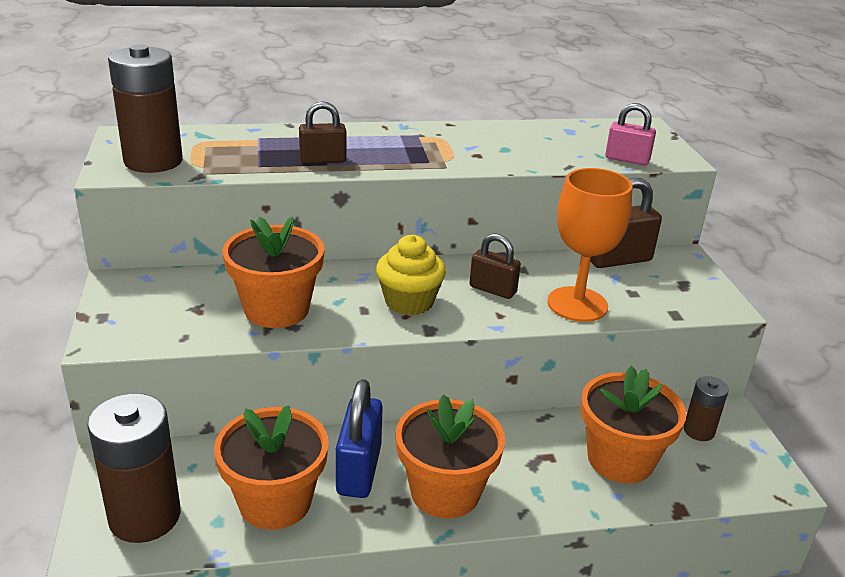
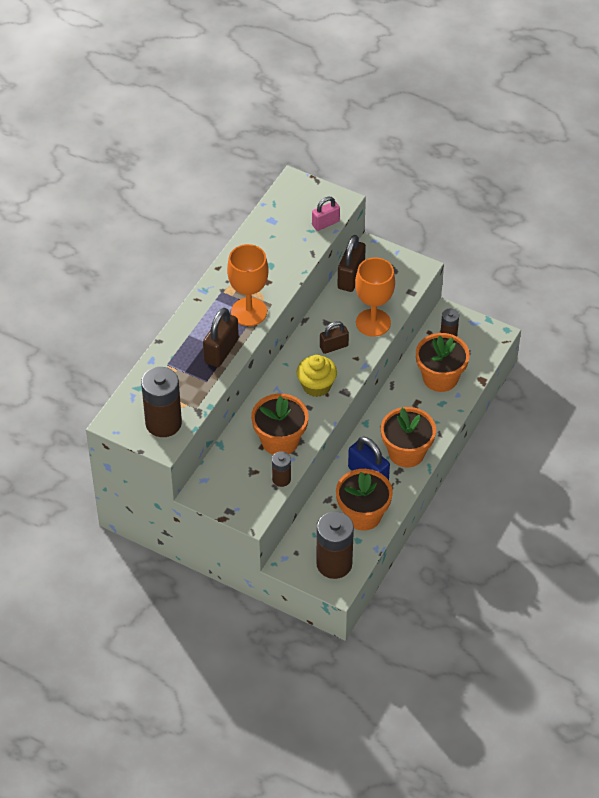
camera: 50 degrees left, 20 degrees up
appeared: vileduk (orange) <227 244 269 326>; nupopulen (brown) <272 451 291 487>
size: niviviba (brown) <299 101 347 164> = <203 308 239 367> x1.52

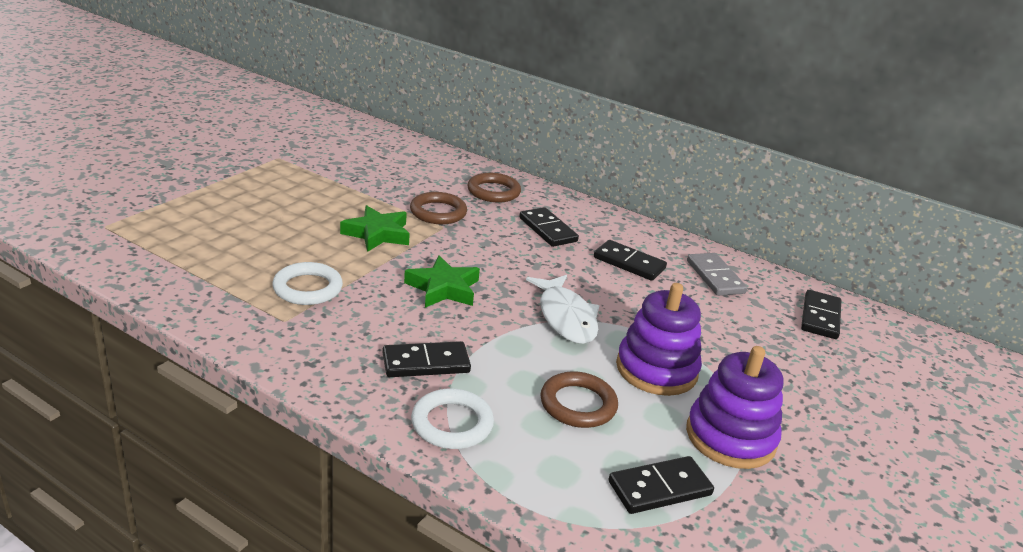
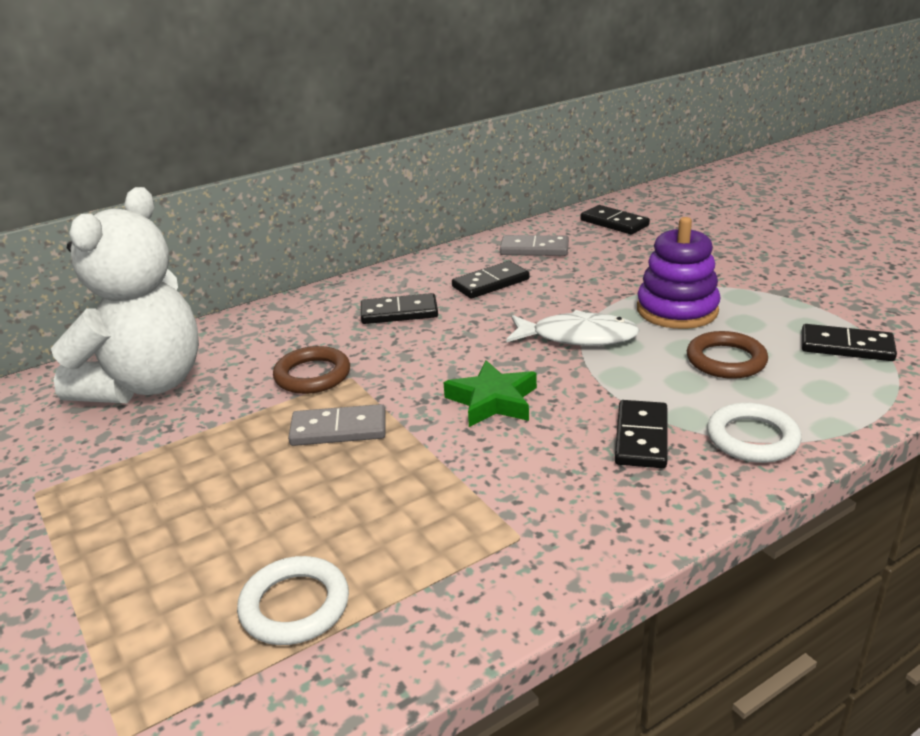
camera: 60 degrees left, 0 degrees up
missing: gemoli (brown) <467 173 521 202>; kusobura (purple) <686 346 783 469>
appeared: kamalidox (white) <51 187 199 403>
relocated: gemoli (white) <272 262 343 305> to <237 556 349 645>
exchanged: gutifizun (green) <340 205 410 252> to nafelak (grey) <288 404 386 446>
spun: nafelak (black) <609 456 714 514> = <802 324 897 361> 75 degrees counterclockwise

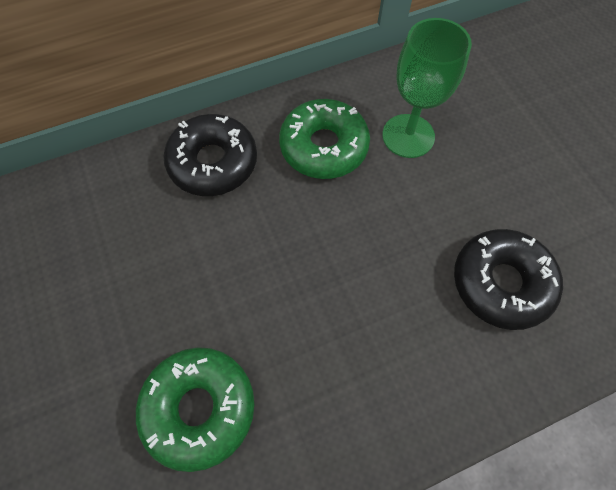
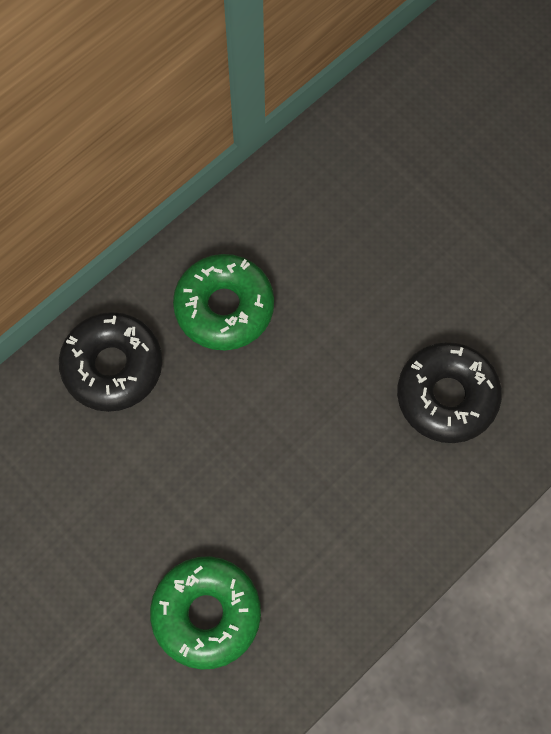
camera: 20 degrees left, 5 degrees up
missing: vileduk (green) <382 18 472 158>

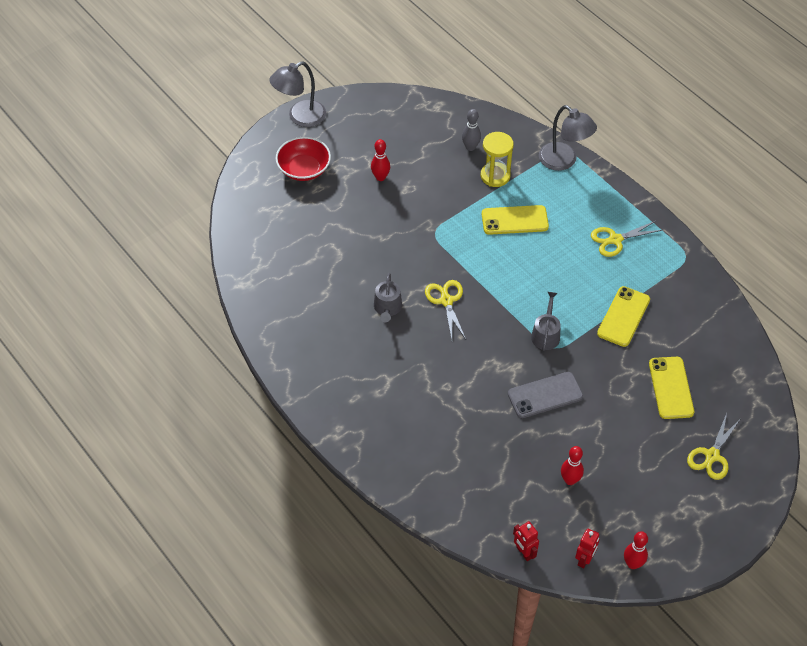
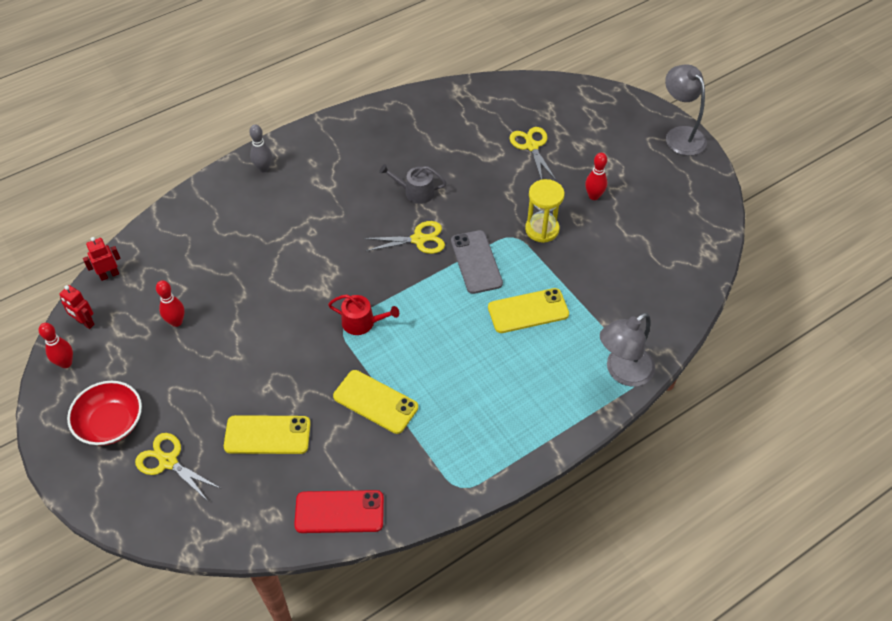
camera: 95 degrees right, 0 degrees up
appeared: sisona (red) <294 490 384 533>
relocated: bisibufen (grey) <462 109 481 151> to <249 125 272 173>; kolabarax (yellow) <481 132 514 187> to <525 179 565 243>; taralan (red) <276 137 331 181> to <67 381 142 446>; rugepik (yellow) <591 220 662 257> to <510 127 556 180>; sisona (grey) <508 372 583 418> to <451 230 503 294>
colour: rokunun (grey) <531 292 561 351> to rokunun (red) <328 295 399 335>
spun: sisona (yellow) <482 205 549 235> = <488 288 569 333> 75 degrees clockwise

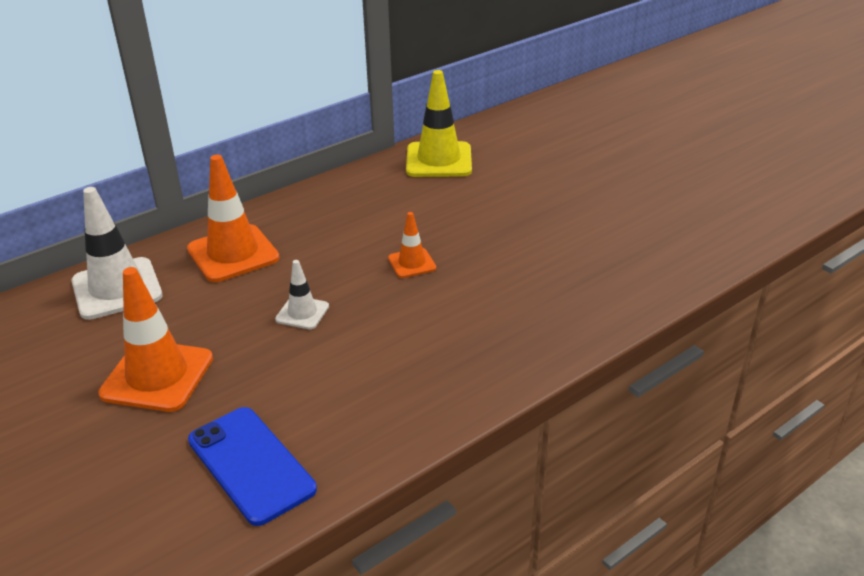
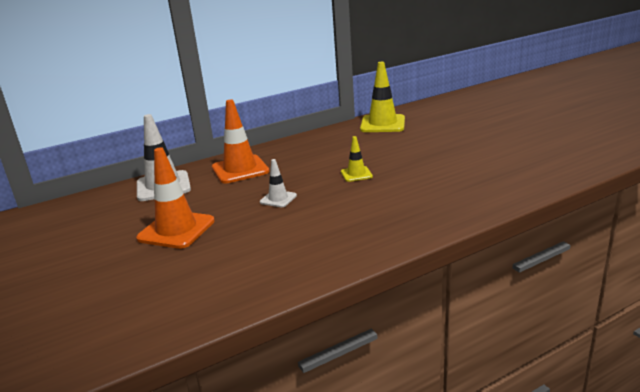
camera: 10 degrees right, 10 degrees down
missing: sisona (blue) <188 407 317 526>
colour: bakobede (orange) <388 212 436 278> to bakobede (yellow) <341 136 373 182>

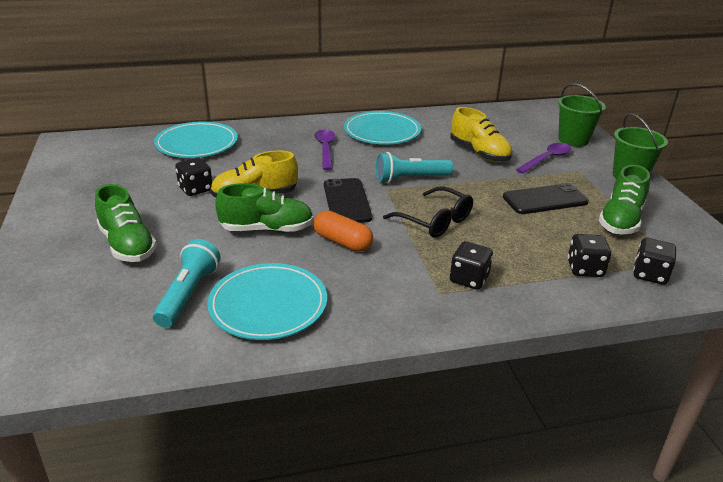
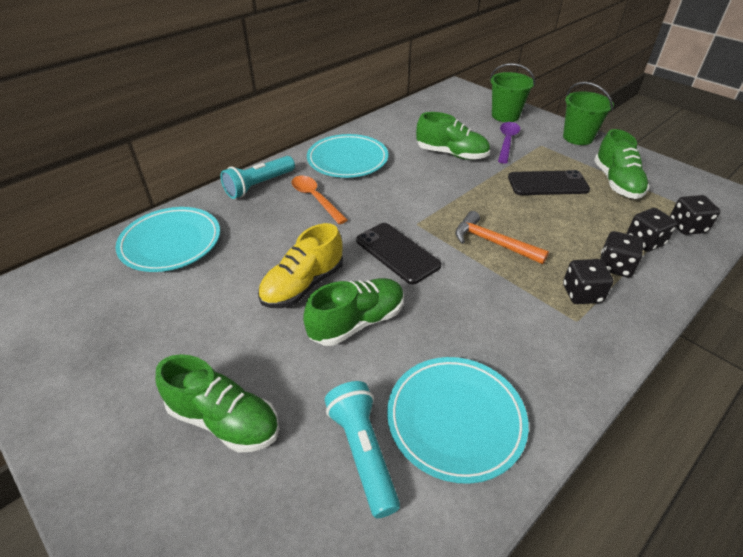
camera: 30 degrees left, 10 degrees up
missing: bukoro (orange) <314 211 373 252>
relocated: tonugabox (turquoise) <376 152 453 183> to <220 156 295 199>; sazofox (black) <175 158 212 196> to <600 231 643 277>
exchanged: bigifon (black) <383 186 473 238> to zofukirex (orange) <455 211 549 264>
colour: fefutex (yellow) <450 107 512 162> to fefutex (green) <416 112 490 160>; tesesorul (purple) <314 129 335 170> to tesesorul (orange) <291 176 347 224>
spun: sisona (black) <503 183 588 214> = <508 170 590 195> 45 degrees clockwise

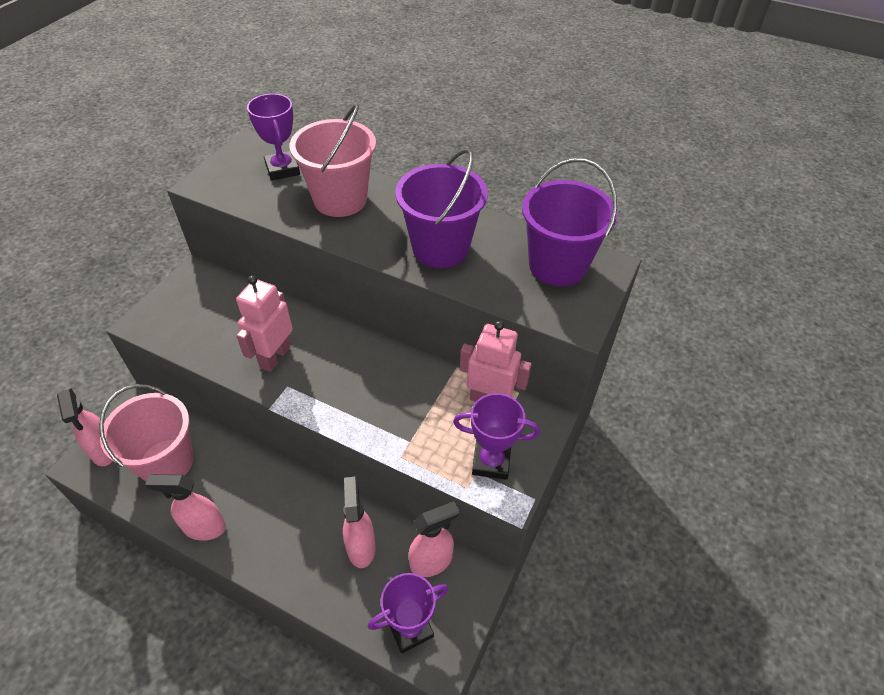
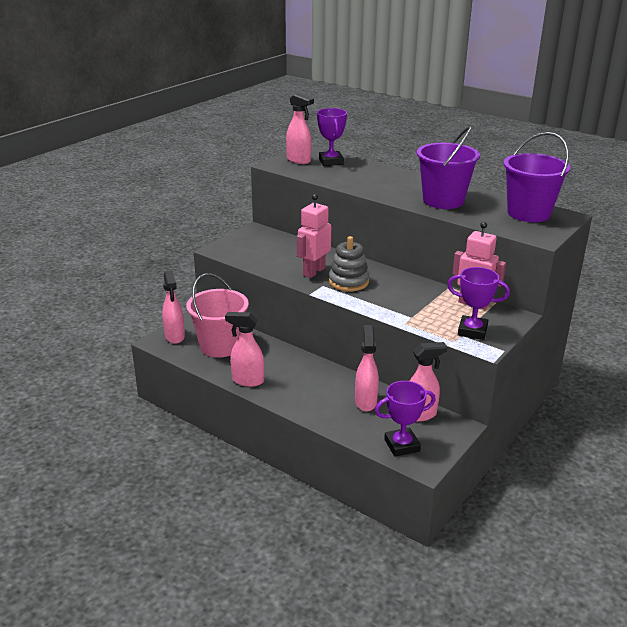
camera: 10 degrees right, 20 degrees down
missing: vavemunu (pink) <290 104 376 217>
appeared: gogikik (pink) <286 93 314 164>; kusobura (grey) <329 236 369 291>

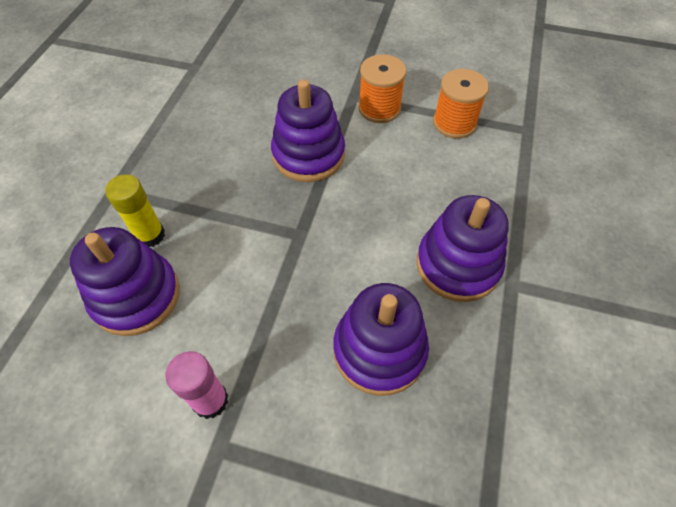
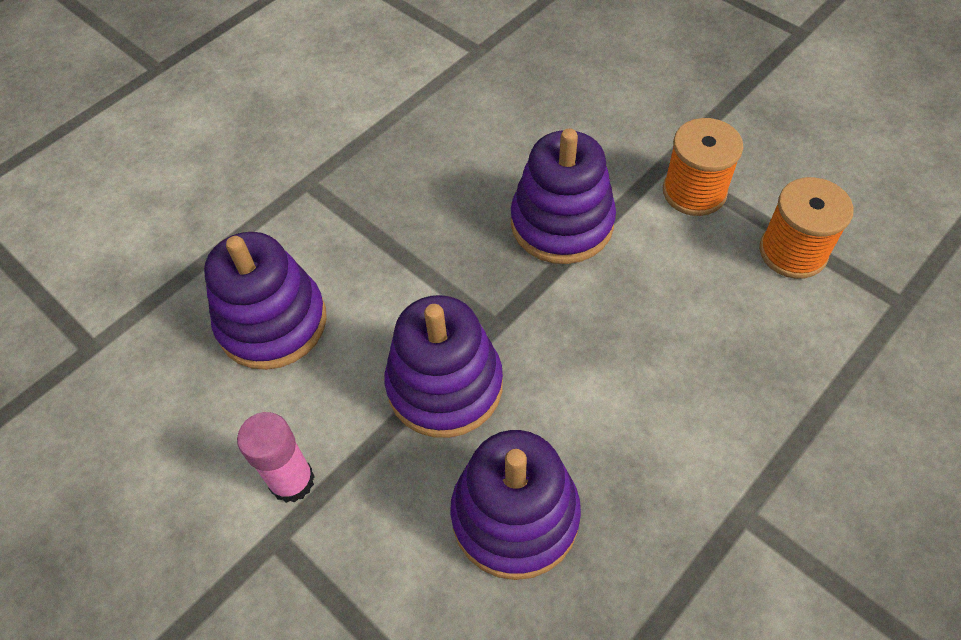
camera: 30 degrees right, 0 degrees up
missing: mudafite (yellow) <105 174 165 247>
relocated: kusobura (purple) <417 195 509 302> to <385 295 503 438>

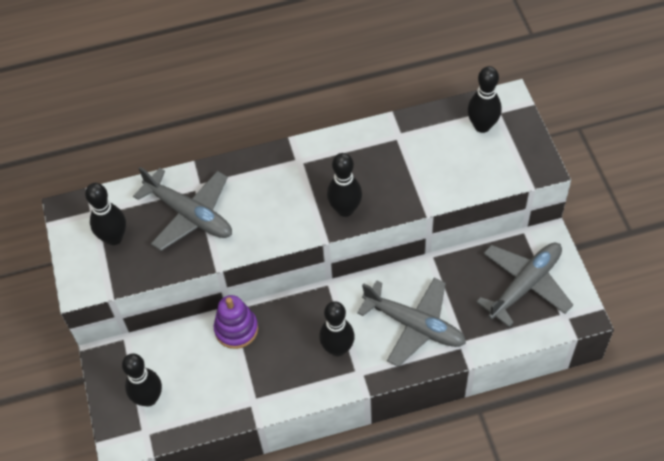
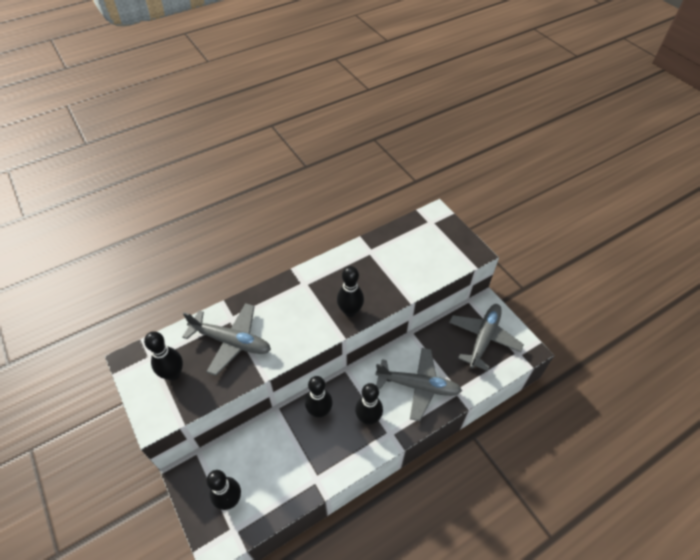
camera: 20 degrees left, 5 degrees down
missing: kusobura (purple) <214 295 258 349>
relocated: bisibufen (black) <468 66 502 133> to <305 376 333 418>

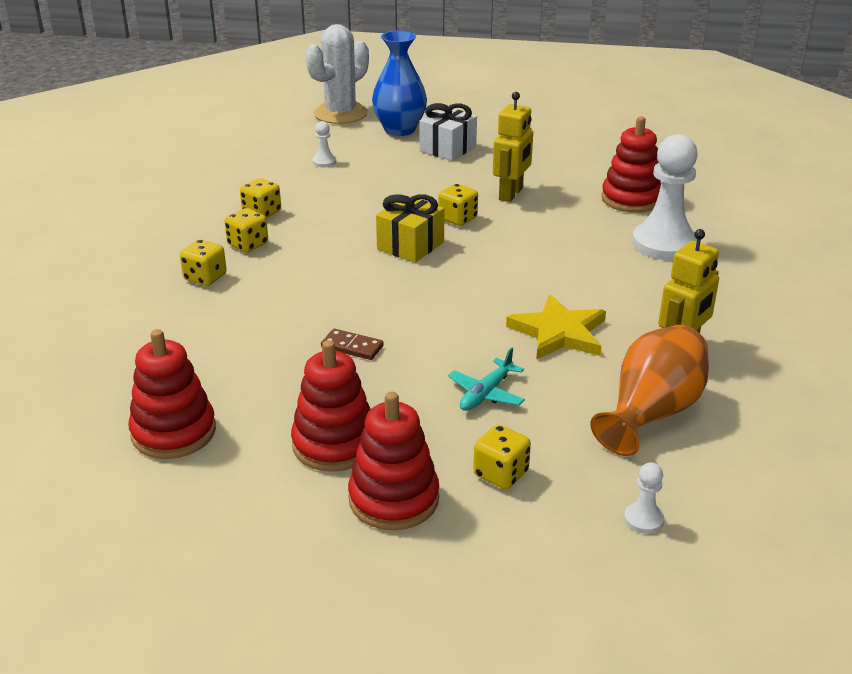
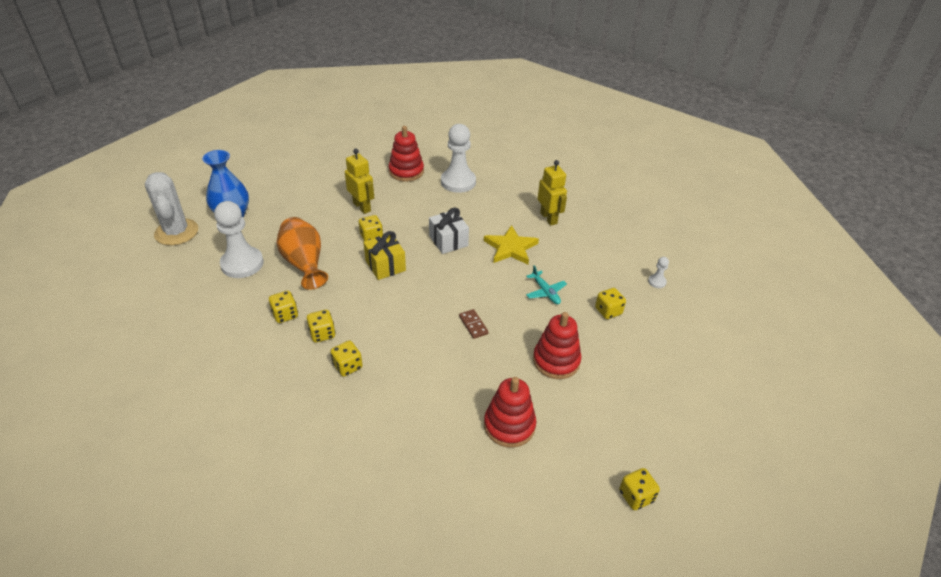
camera: 65 degrees left, 10 degrees up
missing: kusobura (red) <348 392 439 530>
appeared: sazofox (yellow) <619 468 660 510>
relocated: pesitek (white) <419 103 477 161> to <429 208 469 254>; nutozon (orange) <591 325 709 456> to <276 217 328 290>
spun: nafelak (brown) <321 329 384 360> = <459 309 489 339> 75 degrees counterclockwise
size: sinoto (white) <312 121 336 167> = <214 201 264 278> x2.34

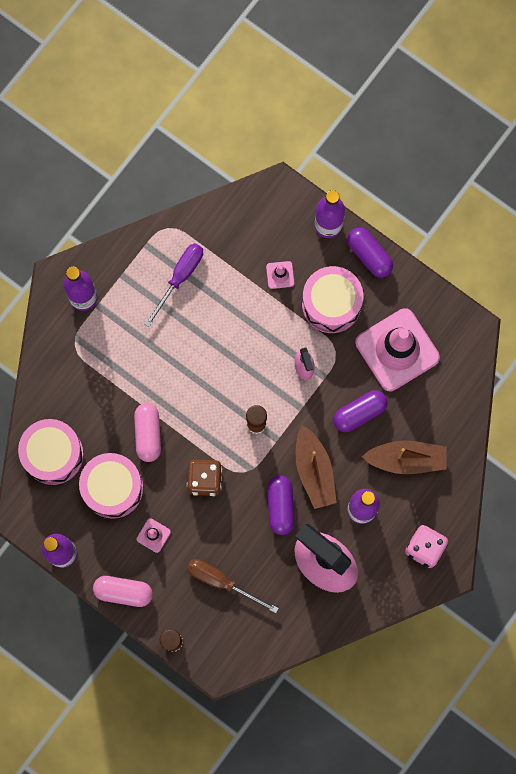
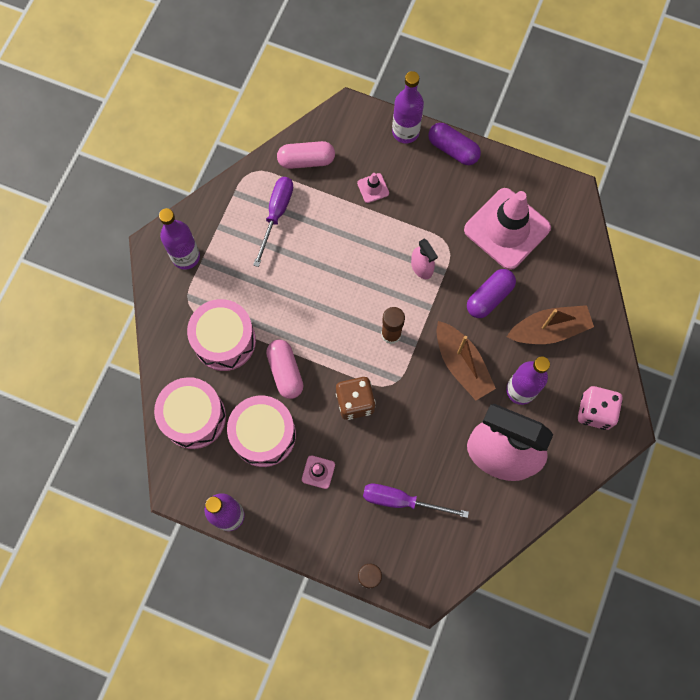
camera: 15 degrees left, 5 degrees down
missing: bukoro (purple) <267 475 294 535>
relocated: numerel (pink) <302 266 363 333> to <187 299 256 371>; bukoro (pink) <93 576 153 607> to <277 141 335 169>
colour: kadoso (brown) <187 559 279 613> to kadoso (purple) <363 483 469 518>

